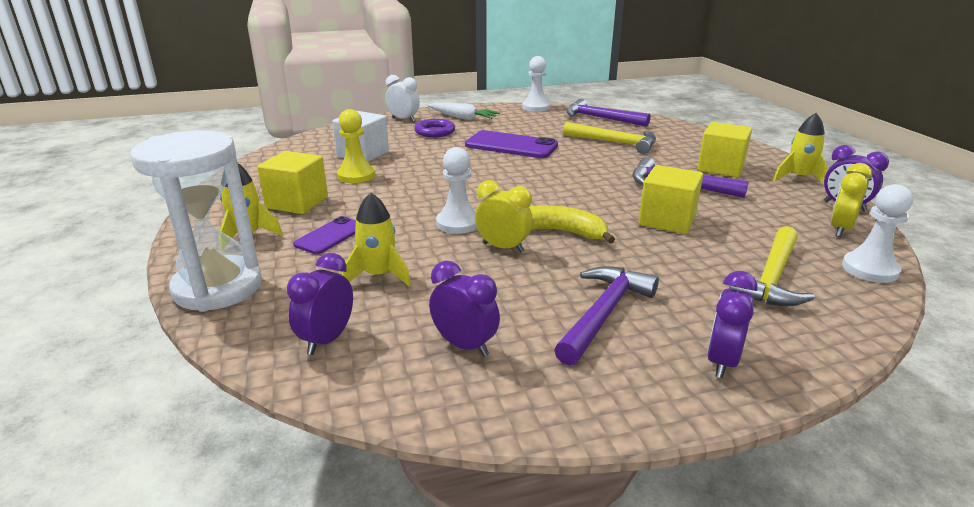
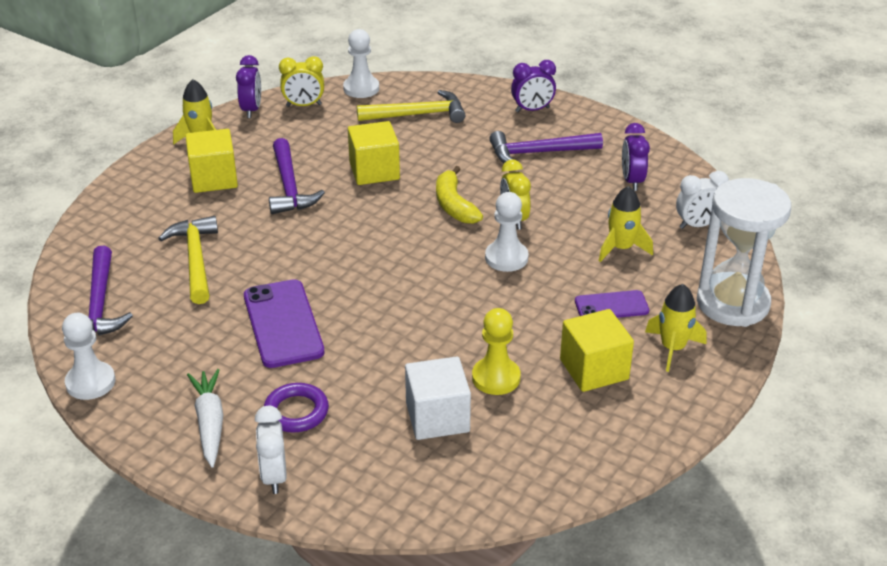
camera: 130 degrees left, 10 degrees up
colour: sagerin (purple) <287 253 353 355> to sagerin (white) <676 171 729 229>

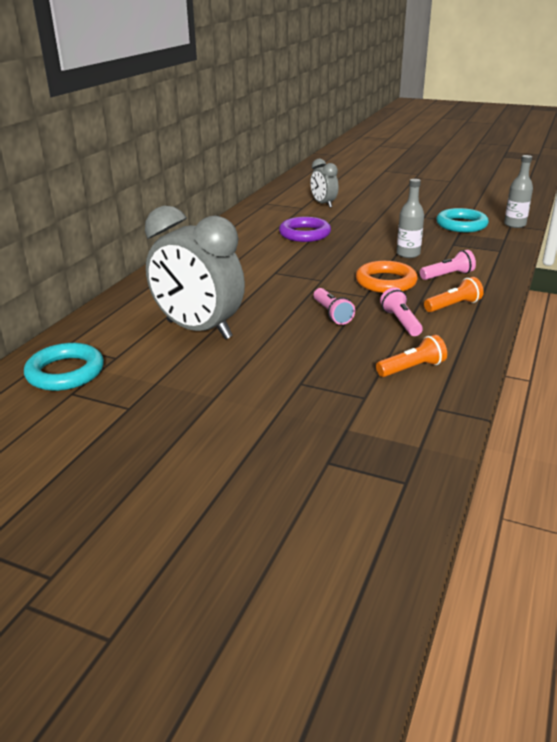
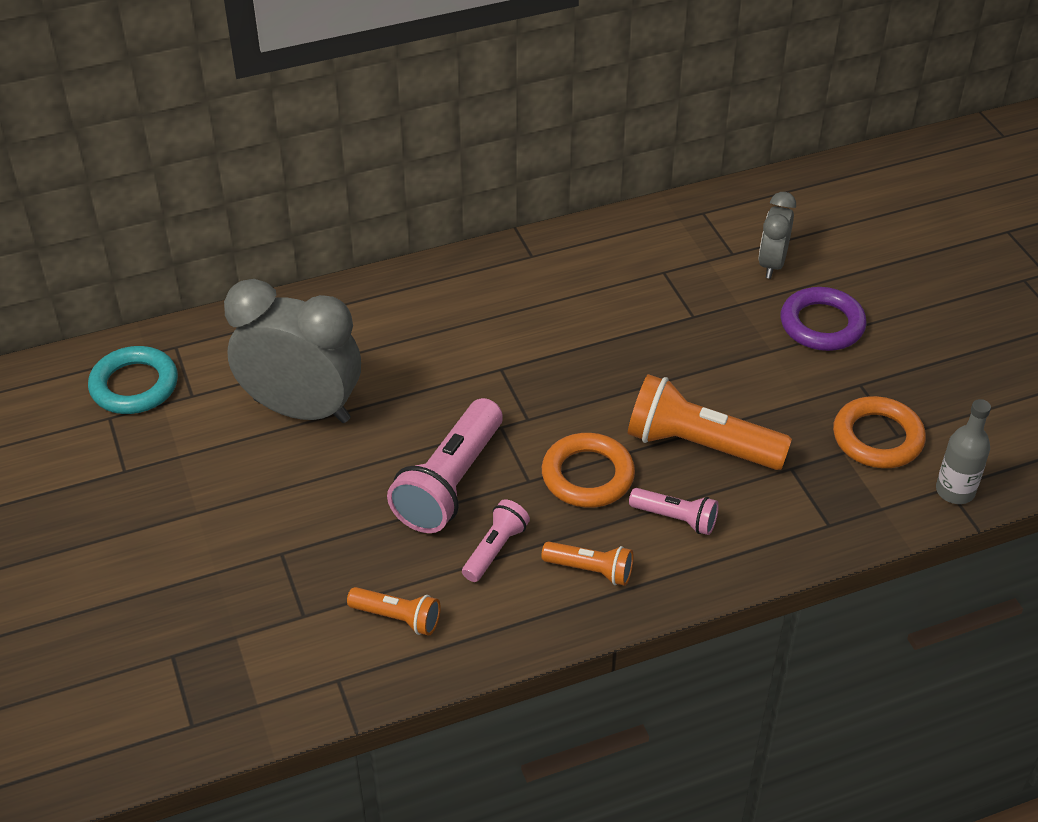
camera: 45 degrees right, 15 degrees up
relocated: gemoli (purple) <279 217 331 242> to <781 287 867 351>
exchanged: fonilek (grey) <397 179 424 258> to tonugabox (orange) <628 374 792 470>
colour: gemoli (turquoise) <436 208 489 232> to gemoli (orange) <833 396 926 468>
spun: sagerin (grey) <145 206 245 340> = <224 279 361 423> 120 degrees clockwise
size: tonugabox (pink) <313 288 355 325> = <387 398 503 533> x1.88

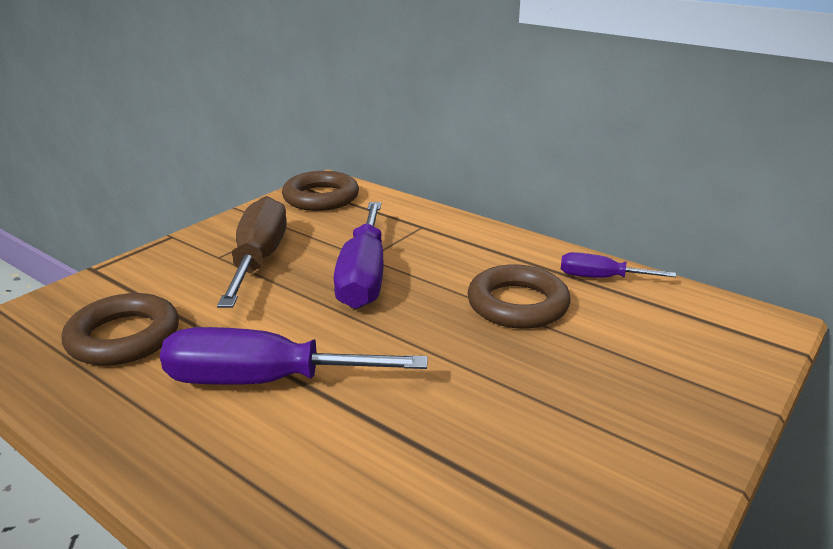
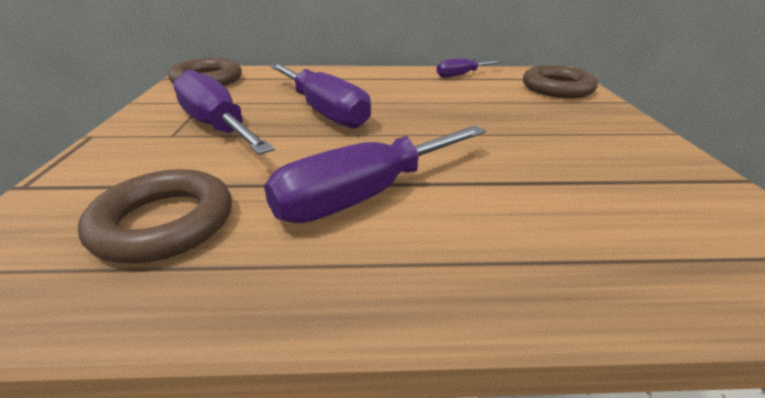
camera: 40 degrees left, 5 degrees up
relocated: gemoli (brown) <467 264 571 329> to <523 65 598 98>
colour: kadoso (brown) <217 196 287 308> to kadoso (purple) <173 70 274 155>

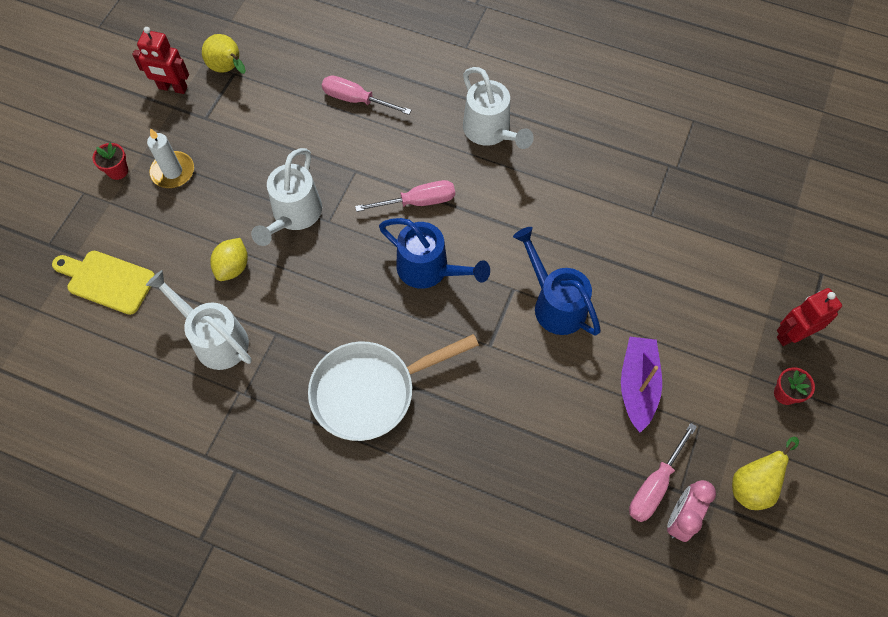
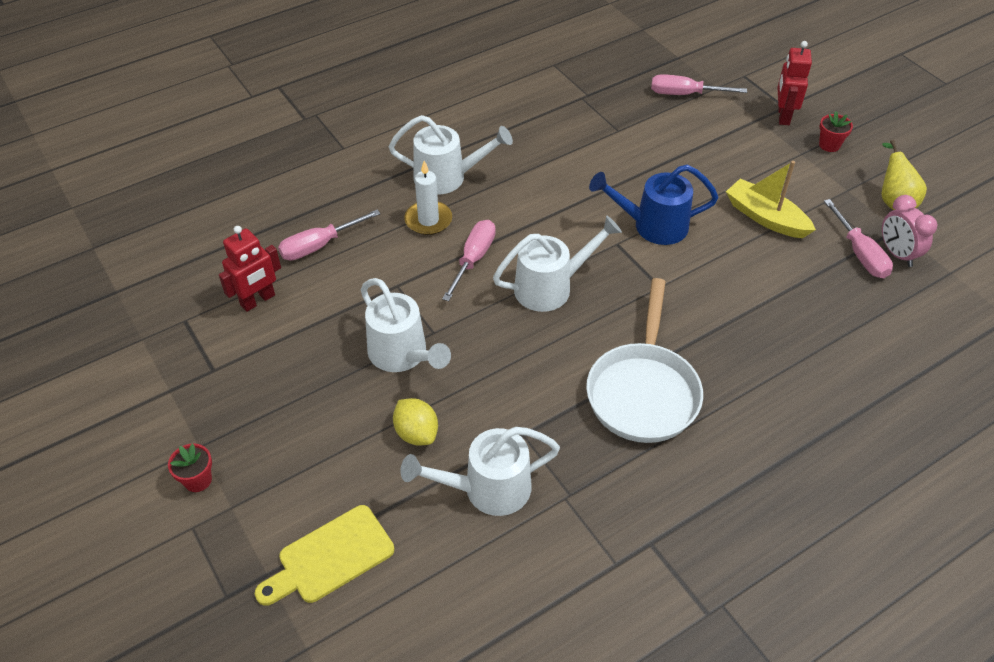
camera: 55 degrees left, 15 degrees down
missing: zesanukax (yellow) <202 34 246 74>
appeared: kadoso (pink) <651 74 747 95>
relocated: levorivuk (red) <132 27 189 94> to <219 226 281 312>; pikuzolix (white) <147 128 194 188> to <404 161 452 235>
colour: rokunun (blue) <379 218 490 289> to rokunun (white) <493 216 622 312>; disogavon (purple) <621 337 662 432> to disogavon (yellow) <726 161 816 238>

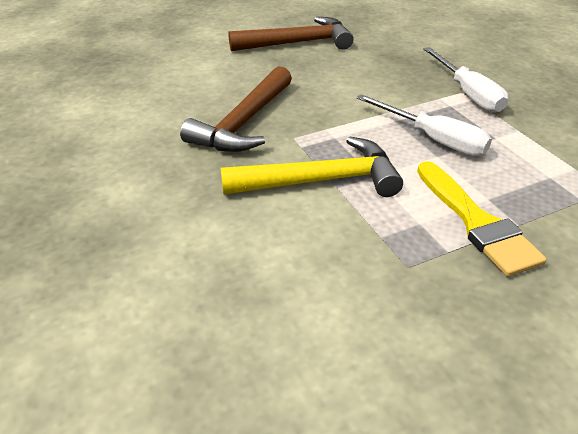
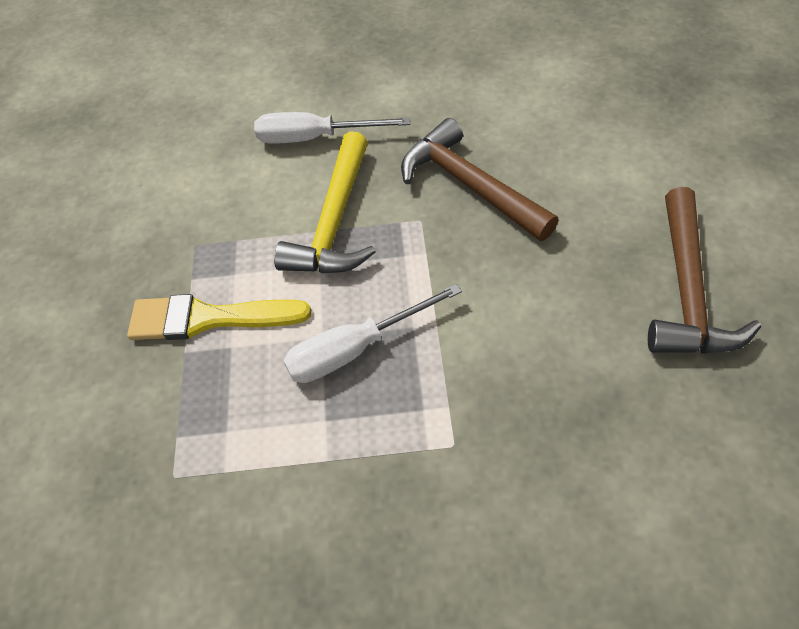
camera: 115 degrees right, 15 degrees up
relocated: kadoso (white) <423 47 508 113> to <254 112 410 144>

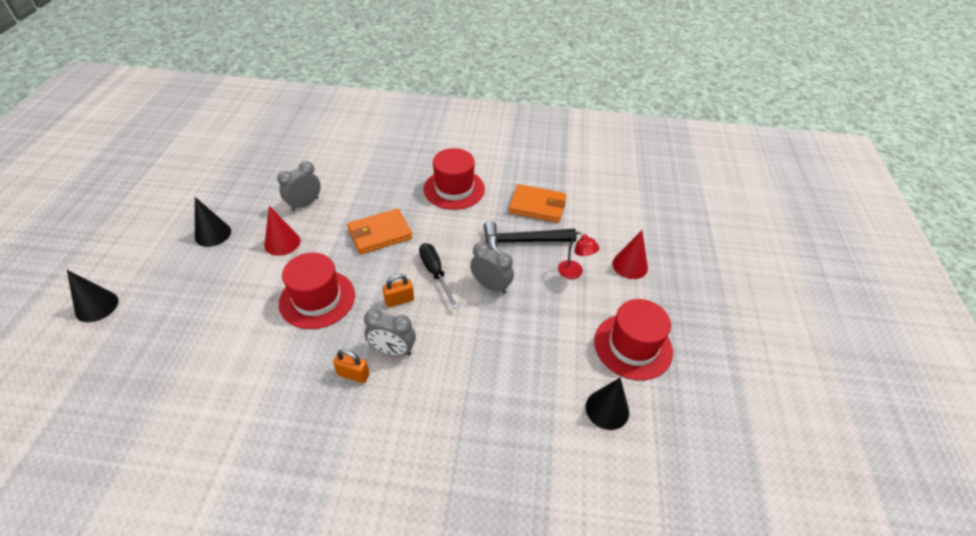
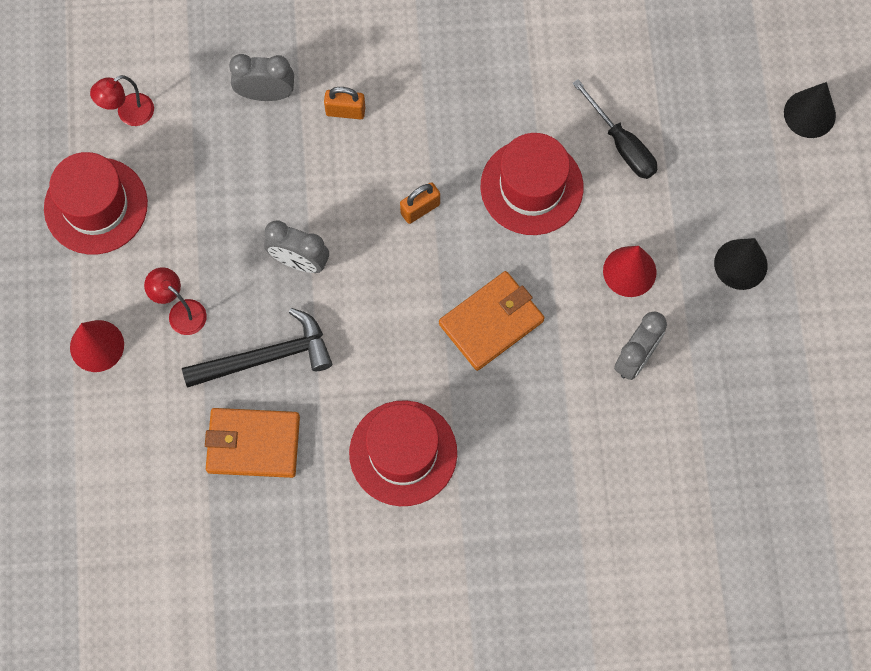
camera: 170 degrees right, 25 degrees up
relocated: kadoso (black) <419 243 458 309> to <572 79 657 179>; sagerin (grey) <364 309 416 356> to <229 54 294 101>; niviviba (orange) <333 349 370 383> to <324 87 365 119>
exchanged: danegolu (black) <586 377 629 430> to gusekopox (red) <90 75 154 126>

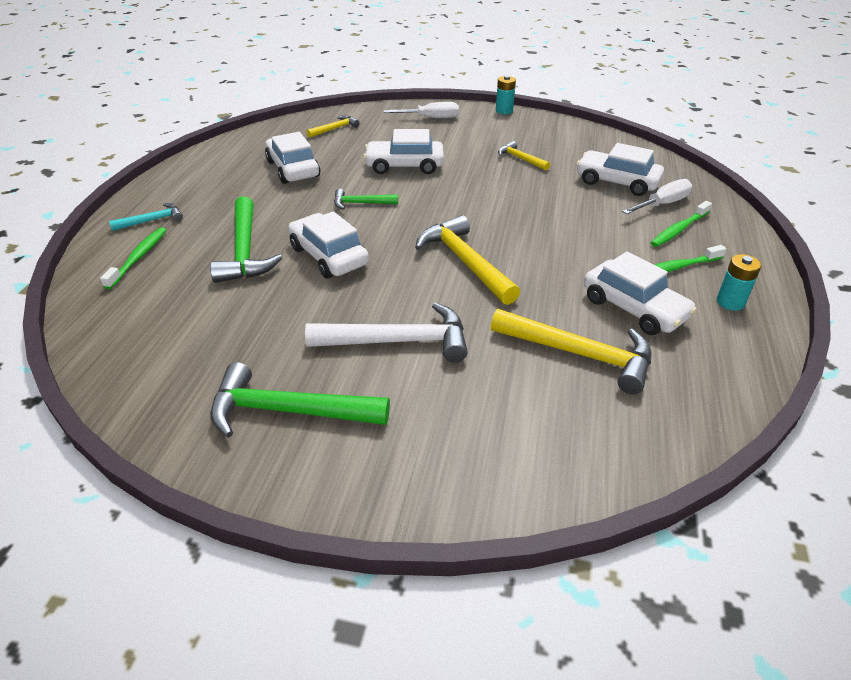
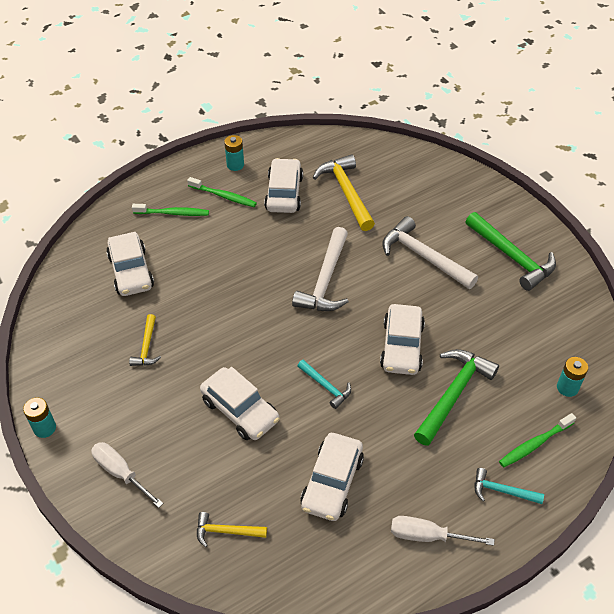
camera: 135 degrees left, 10 degrees up
appeared: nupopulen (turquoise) <557 357 588 397>
relocated: kadoso (white) <622 179 692 214> to <391 516 494 546>
colour: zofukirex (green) <334 189 398 210> to zofukirex (turquoise) <297 360 351 409>; zofukirex (yellow) <415 215 520 305> to zofukirex (white) <292 227 349 311>

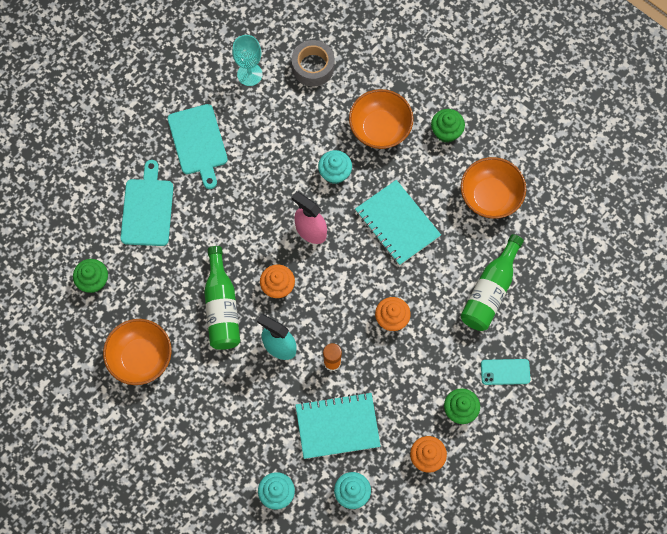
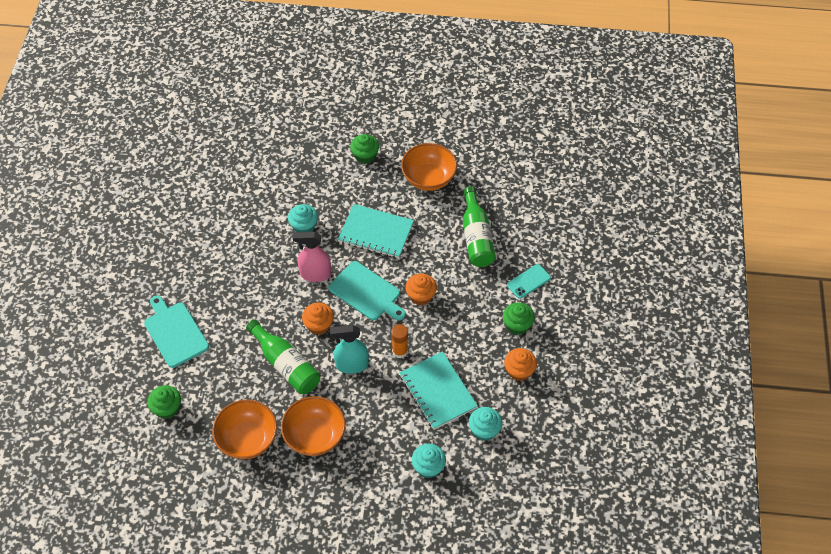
camera: 35 degrees left, 15 degrees down
missing: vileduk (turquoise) <232 35 263 86>; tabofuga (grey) <292 40 334 86>
relocated: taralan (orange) <349 89 413 149> to <281 396 346 456>; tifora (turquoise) <168 104 228 189> to <328 261 406 320>
spun: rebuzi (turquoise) <296 392 381 459> = <399 351 478 430> 75 degrees counterclockwise

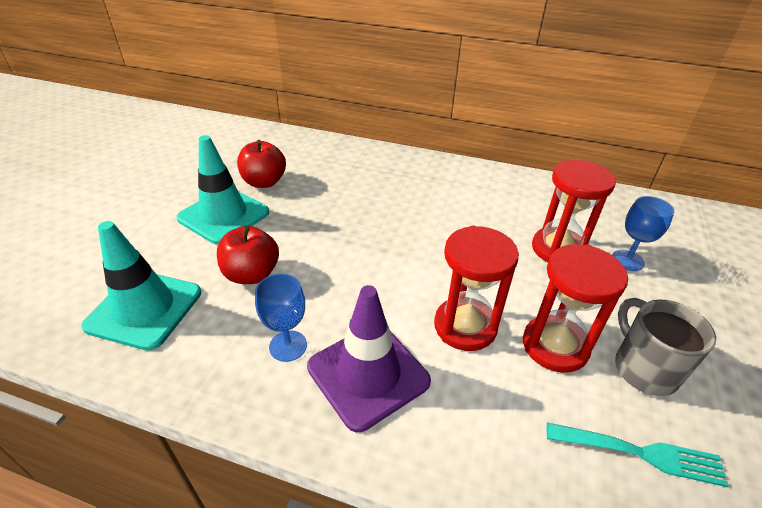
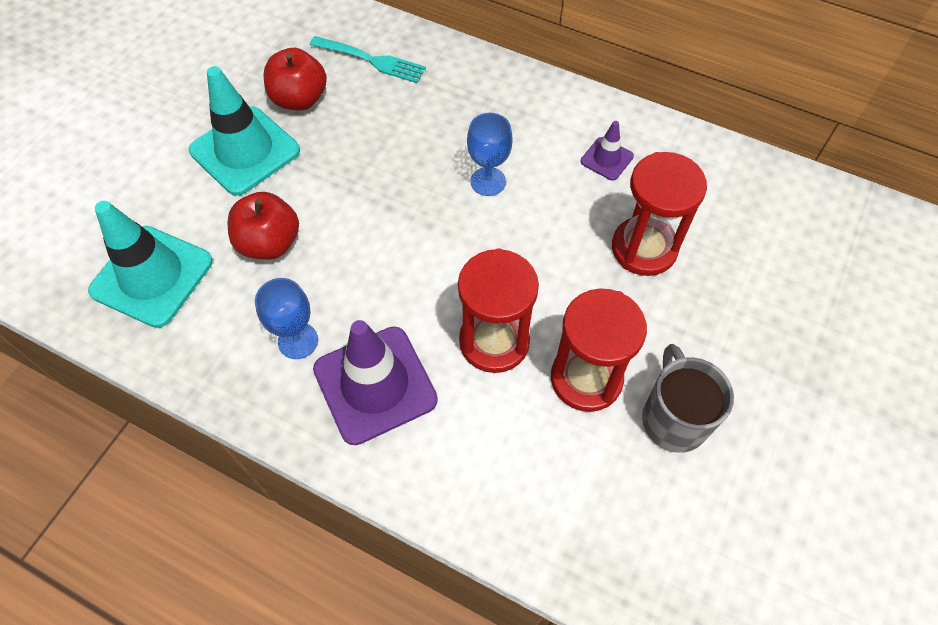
camera: 10 degrees right, 20 degrees up
appeared: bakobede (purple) <580 121 634 181>
relocated: vileduk (blue) <612 196 674 271> to <467 113 513 196>; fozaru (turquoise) <547 423 729 487> to <310 36 426 83>

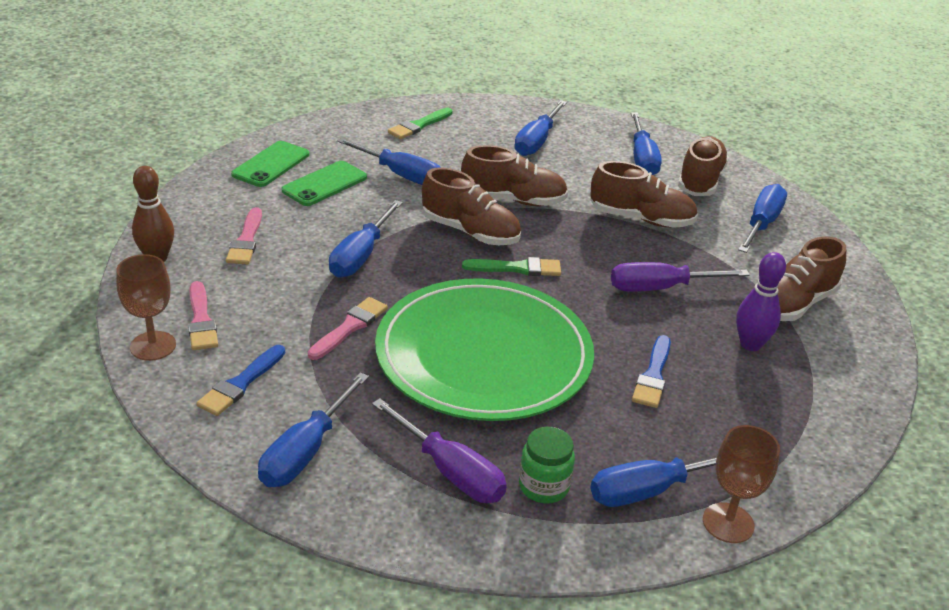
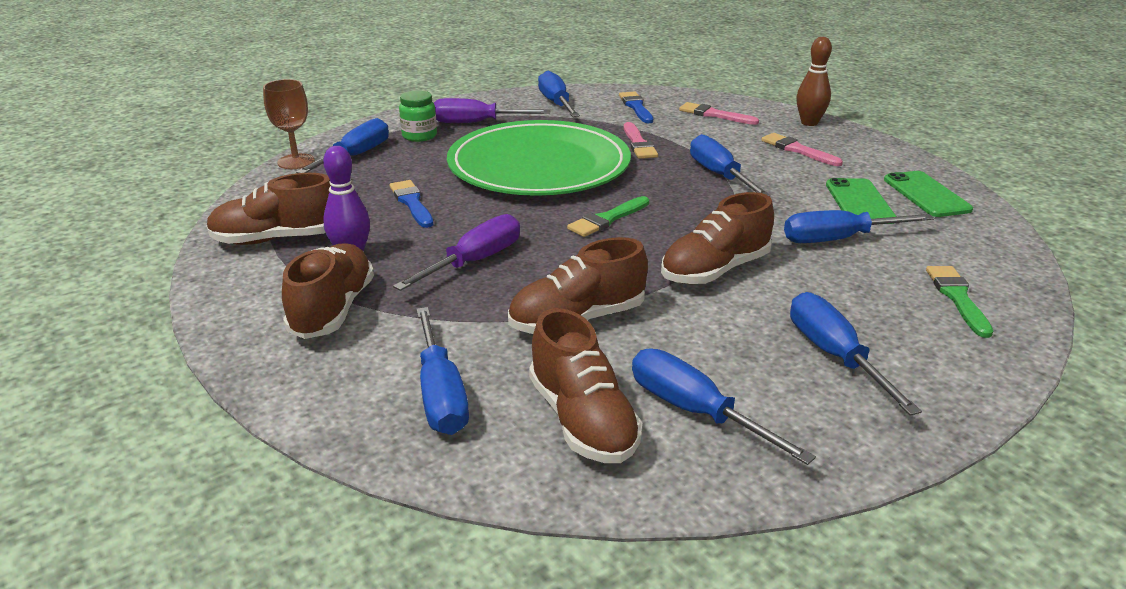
camera: 140 degrees right, 5 degrees down
missing: vileduk (brown) <116 254 176 361>
relocated: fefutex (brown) <422 167 521 245> to <206 173 331 245>

